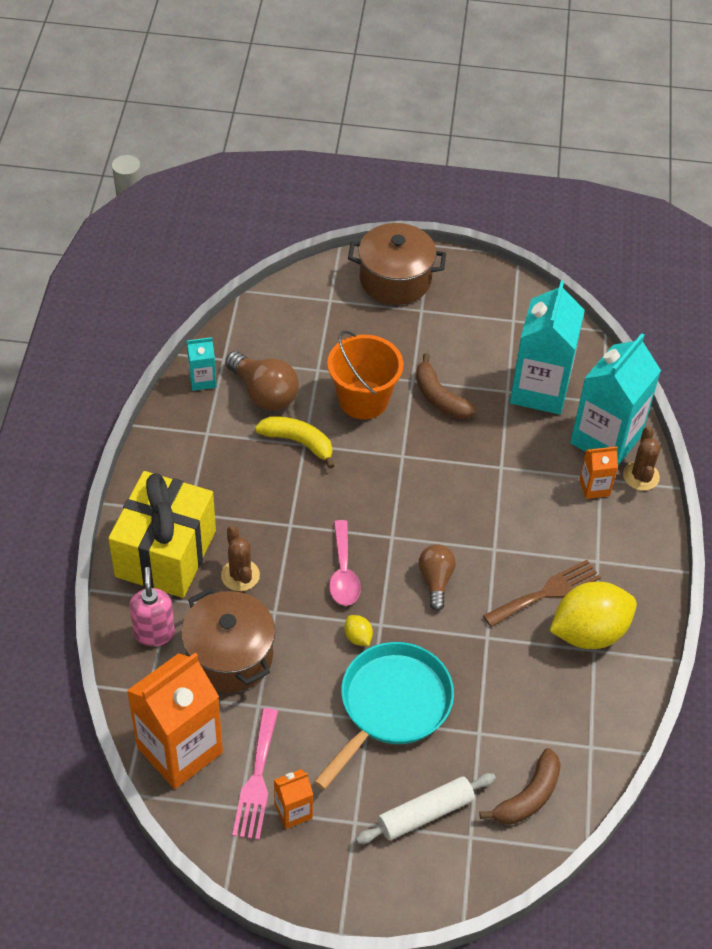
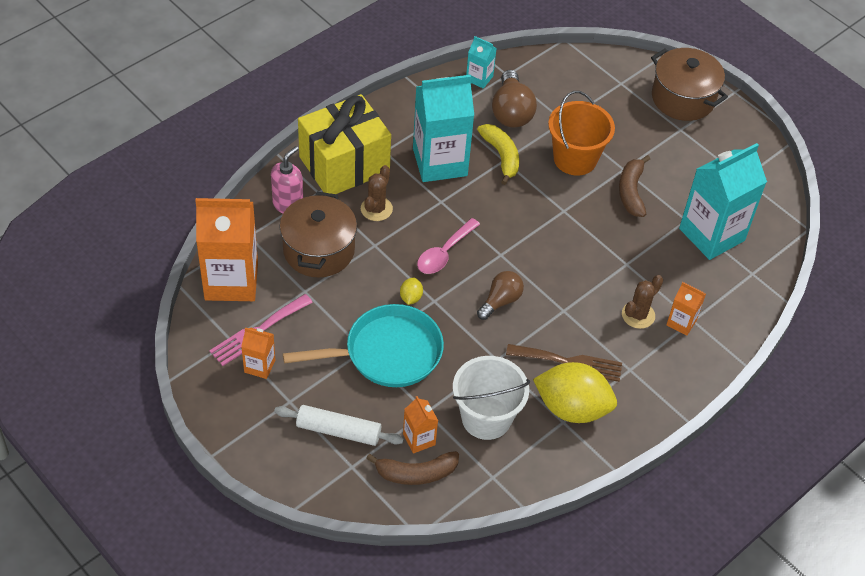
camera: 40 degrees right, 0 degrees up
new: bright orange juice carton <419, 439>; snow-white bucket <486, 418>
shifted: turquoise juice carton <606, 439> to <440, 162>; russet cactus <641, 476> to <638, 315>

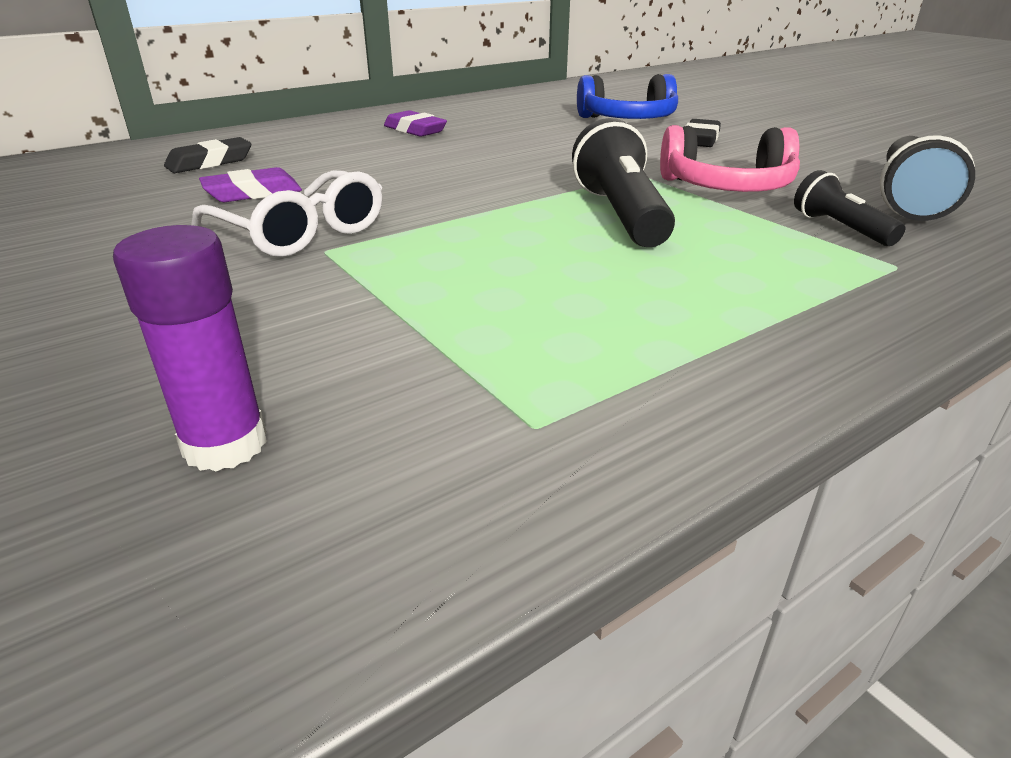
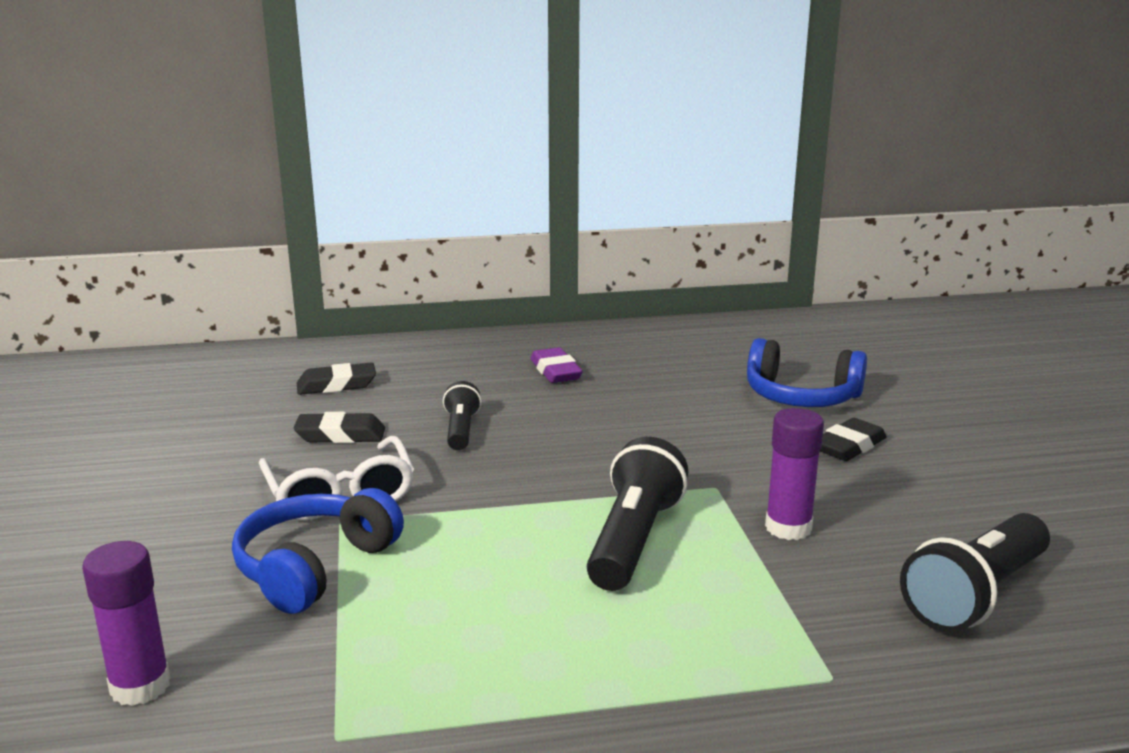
camera: 25 degrees right, 10 degrees down
new: cobalt headset <314, 567>
shifted: black pocket torch <840, 228> to <461, 430>
swapped: rose-pink headset <727, 187> to purple glue <788, 528>
repainted: purple eraser <253, 193> to black eraser <340, 435>

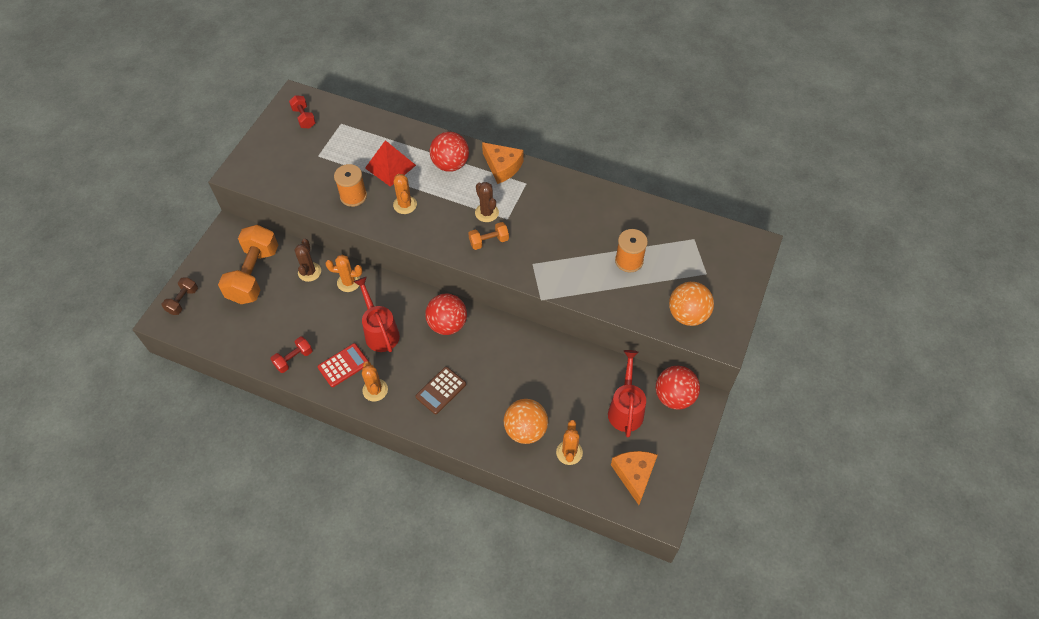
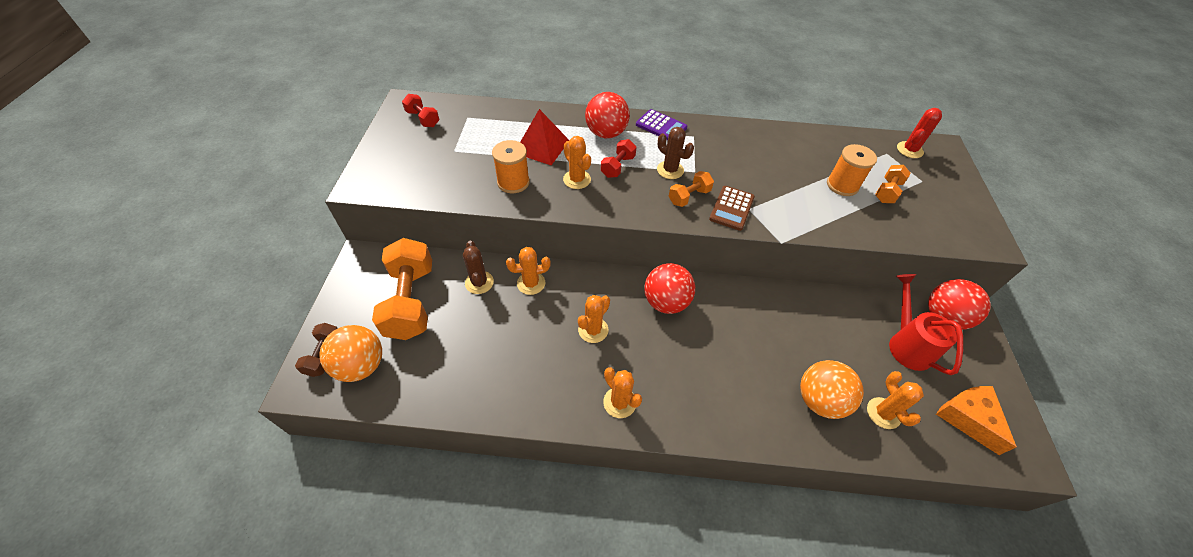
camera: 20 degrees left, 5 degrees down
gone: scarlet adding machine <343, 365>
new: bright orange hand weight <887, 192>; scarlet cactus <909, 150>
shifted: bright orange ball <687, 315> to <361, 365>; scarlet hand weight <293, 359> to <618, 166>; russet adding machine <441, 390> to <731, 208>
swapped: scarlet watering pot <380, 332> to bright orange cactus <593, 330>; bright orange cheese <502, 167> to purple adding machine <661, 126>

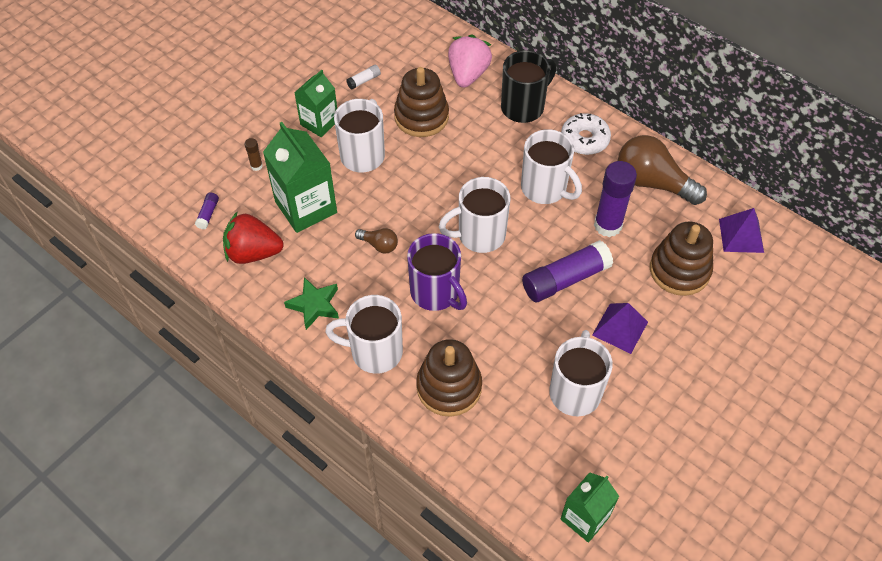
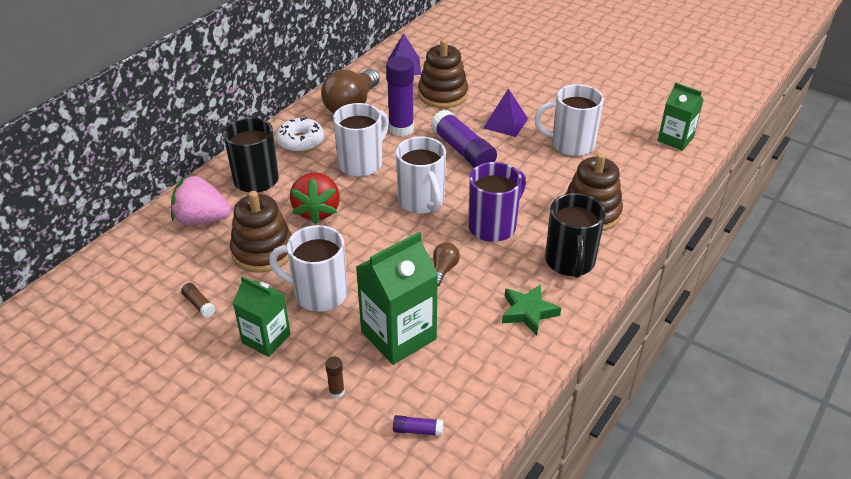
camera: 95 degrees left, 15 degrees down
shifted: scarlet berry <253, 253> to <317, 211>
repainted: snow-white glue <364, 81> to russet glue <199, 304>; snow-white tea mug <374, 352> to black tea mug <570, 262>

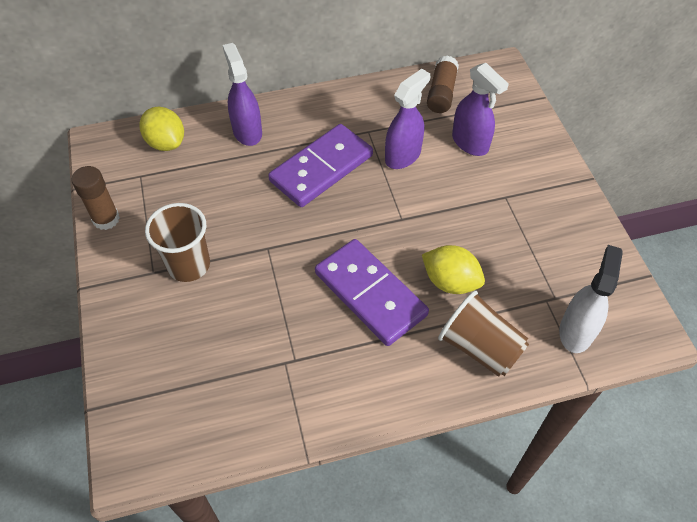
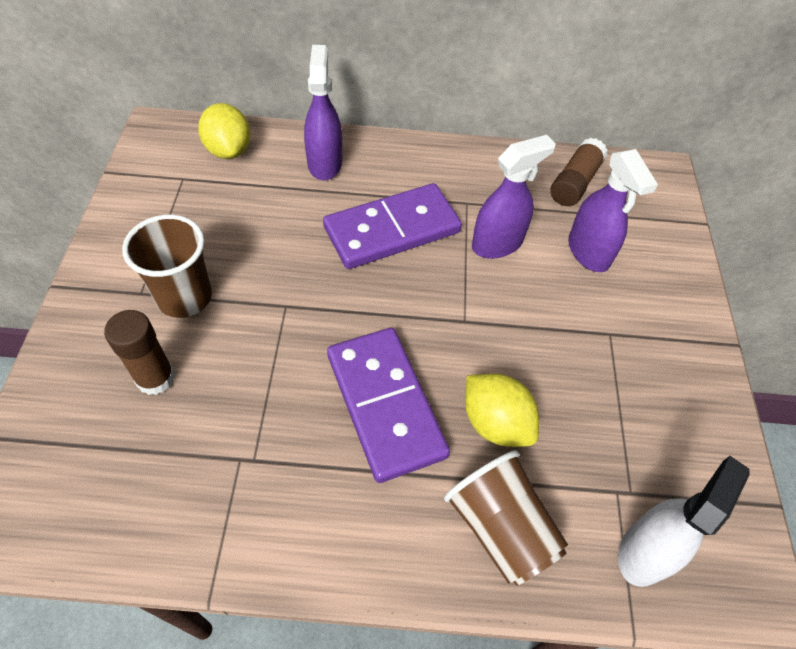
camera: 15 degrees right, 0 degrees up
shifted: russet glue <106, 219> to <155, 378>

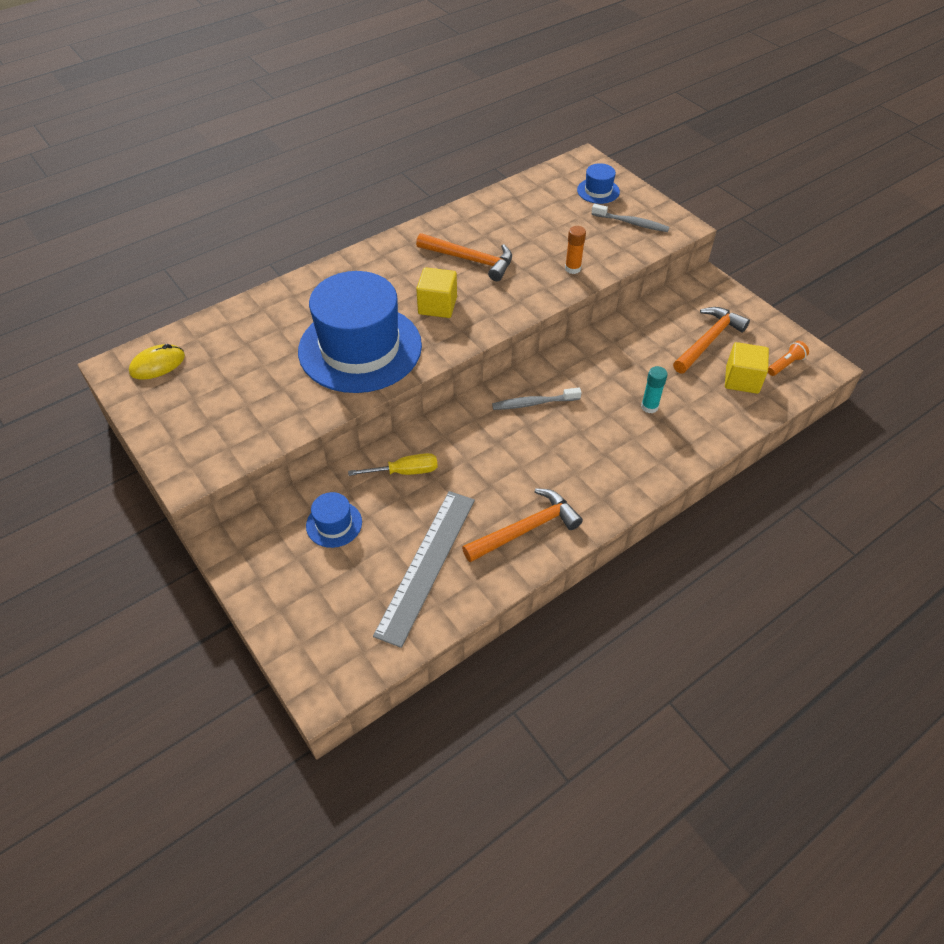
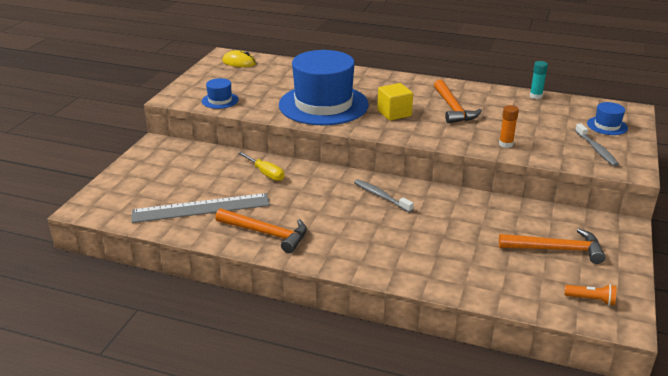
camera: 55 degrees right, 20 degrees down
gone: golden solid cube <742, 380>
shifted: cobalt top hat <334, 524> to <220, 100>; turquoise glue <649, 407> to <535, 96>

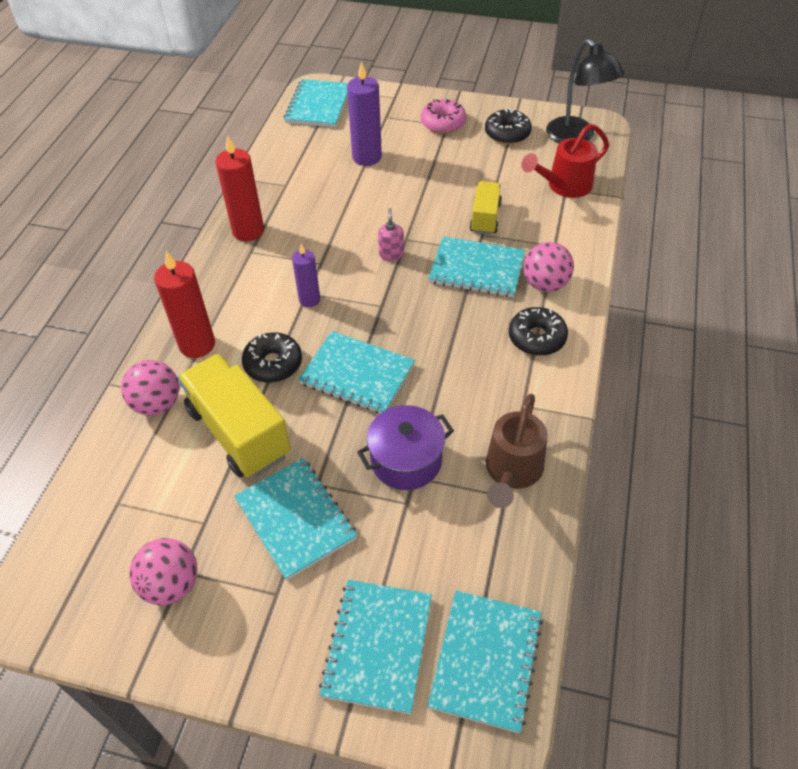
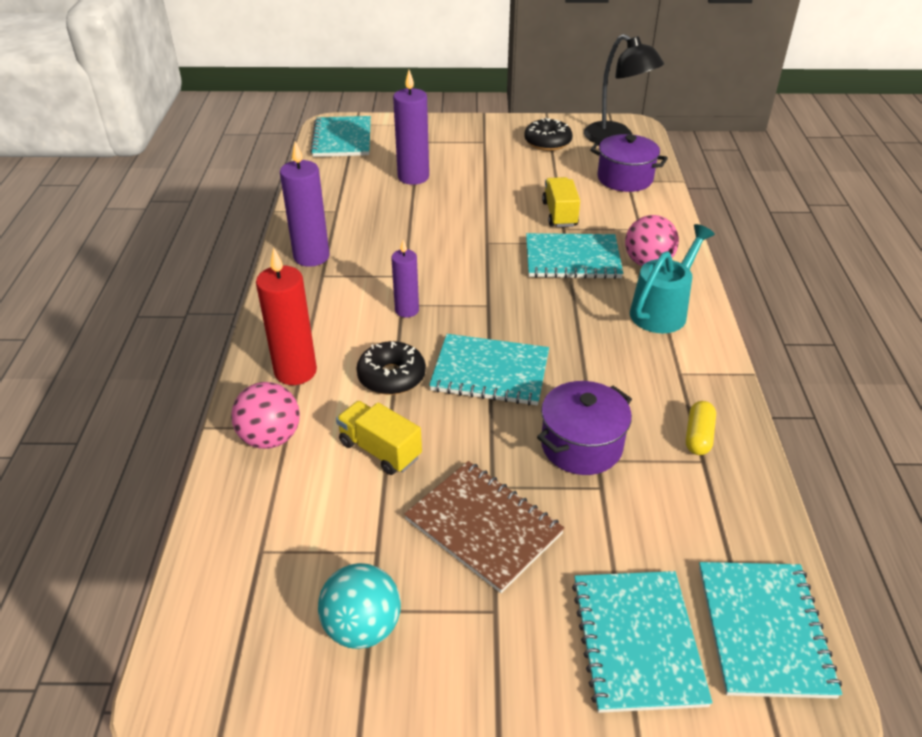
camera: 15 degrees left, 10 degrees down
gone: rose-pink soap pump <391, 254>; rose-pink glazed donut <443, 123>
swapped: scarlet watering pot <564, 186> to purple cooking pot <625, 178>; black glazed donut <537, 338> to turquoise watering pot <662, 310>; russet watering pot <512, 471> to golden pill shape <698, 436>
repainted: scarlet wax candle <248, 231> to purple wax candle <311, 257>; rose-pink ball <171, 584> to turquoise ball <362, 627>; turquoise notebook <295, 519> to russet notebook <483, 526>
scaled: golden toy truck <239, 432> = <380, 450> x0.57

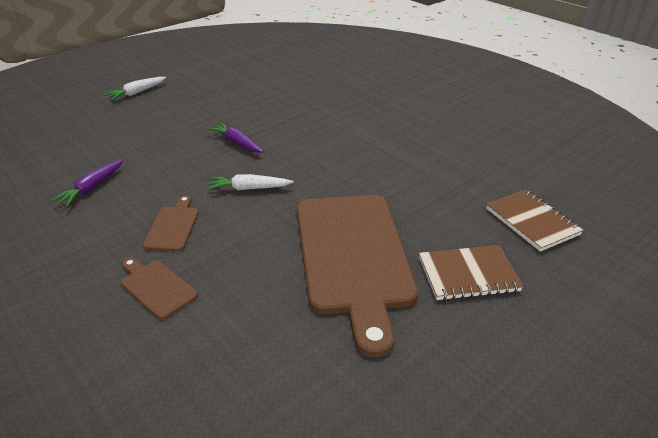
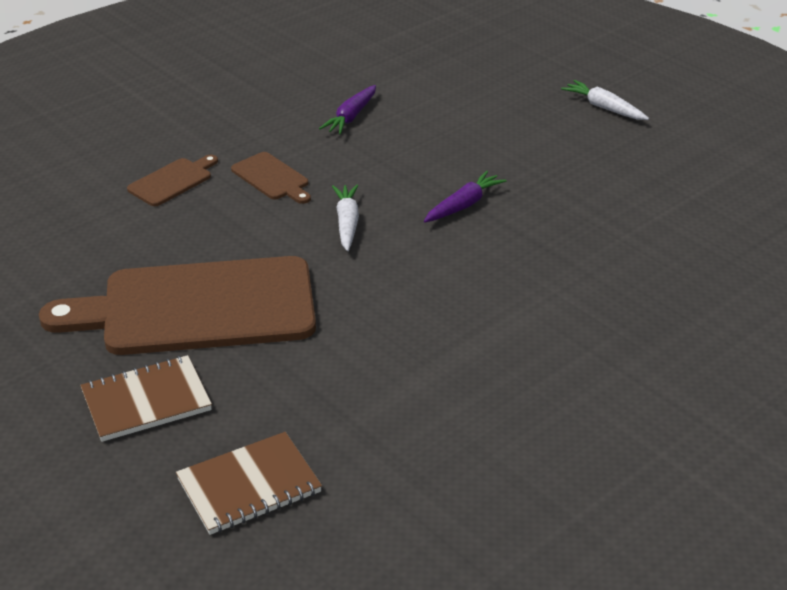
camera: 90 degrees right, 0 degrees up
rotated: russet notebook <468, 275> = <146, 401> 75 degrees clockwise; russet chopping board <173, 226> = <272, 178> 45 degrees clockwise; purple carrot <92, 188> = <351, 117> 90 degrees counterclockwise

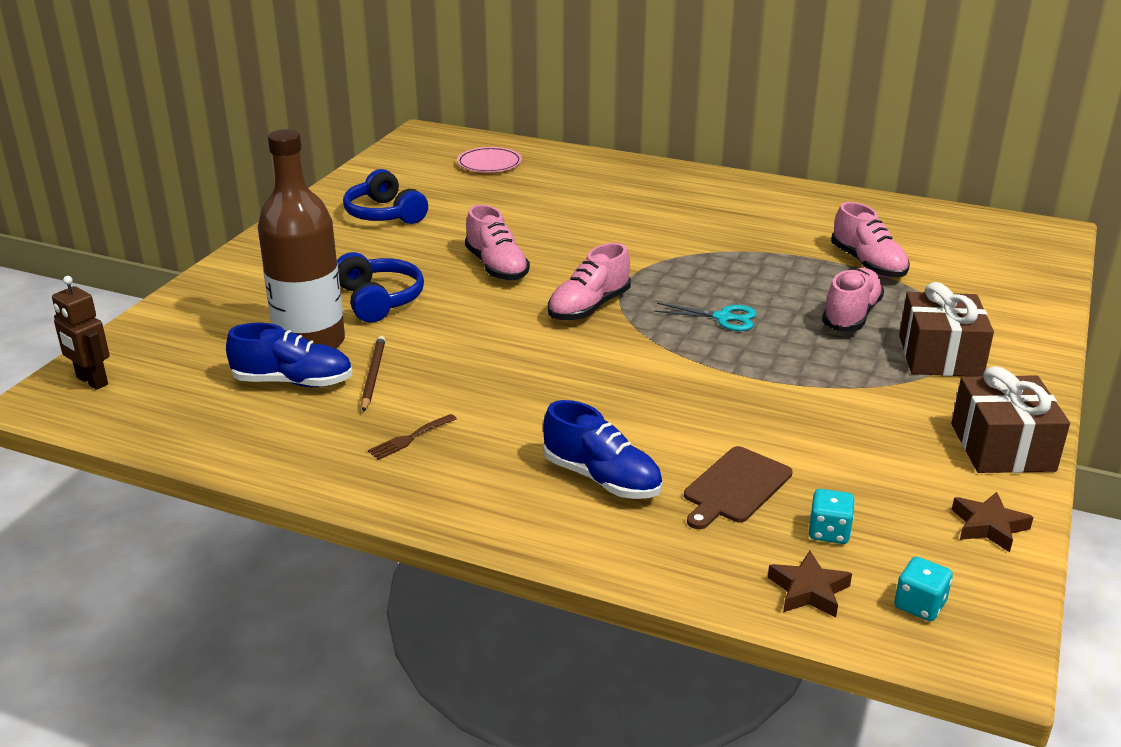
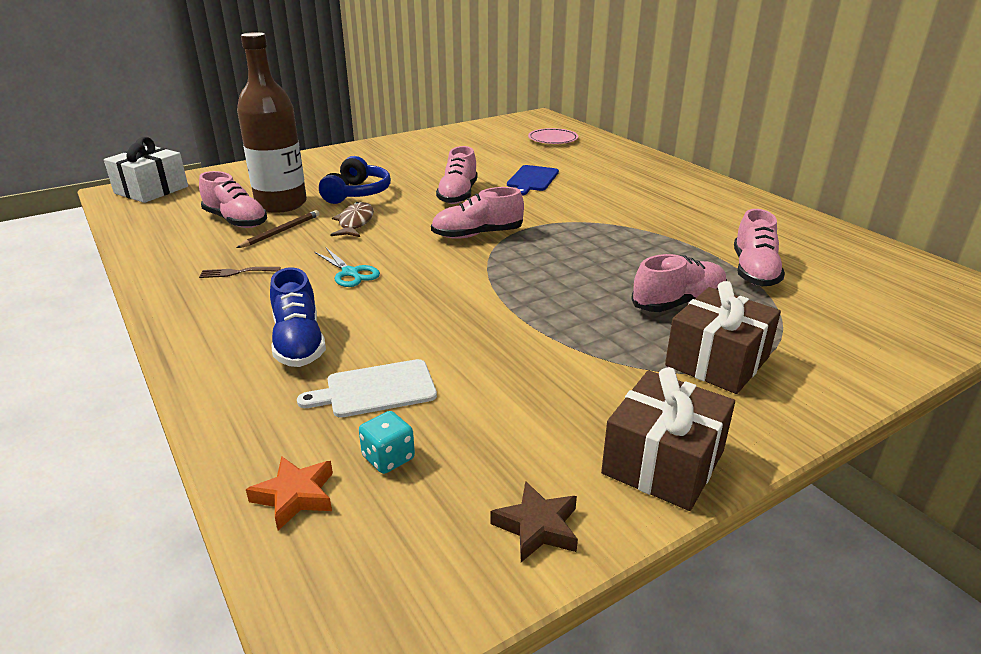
camera: 35 degrees right, 0 degrees up
gone: cobalt headset <384, 214>; turquoise die <919, 605>
new: russet fish figure <355, 222>; cobalt chopping board <532, 179>
shifted: turquoise scissors <723, 318> to <350, 273>
swapped: russet robot figure <91, 381> to snow-white gift <151, 190>
repainted: cobalt shoe <293, 382> to rose-pink shoe <236, 221>; russet star shape <808, 591> to bright orange star shape <295, 496>; russet chopping board <735, 487> to snow-white chopping board <376, 389>

